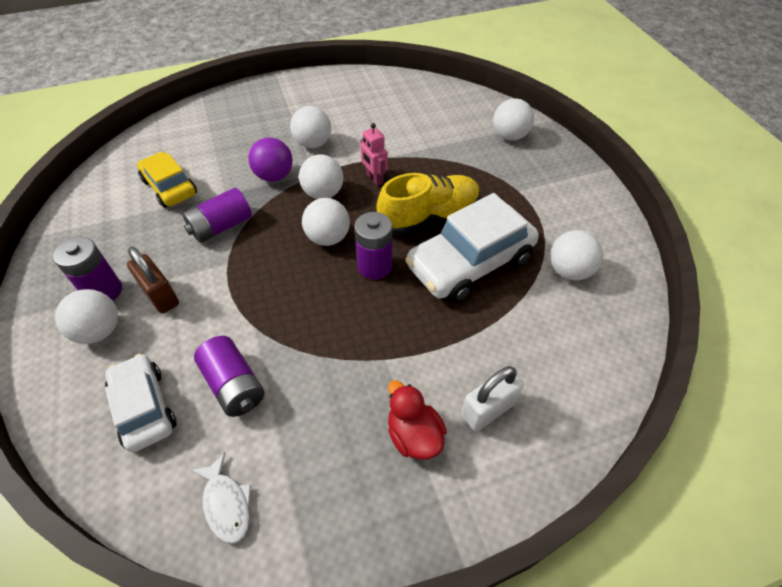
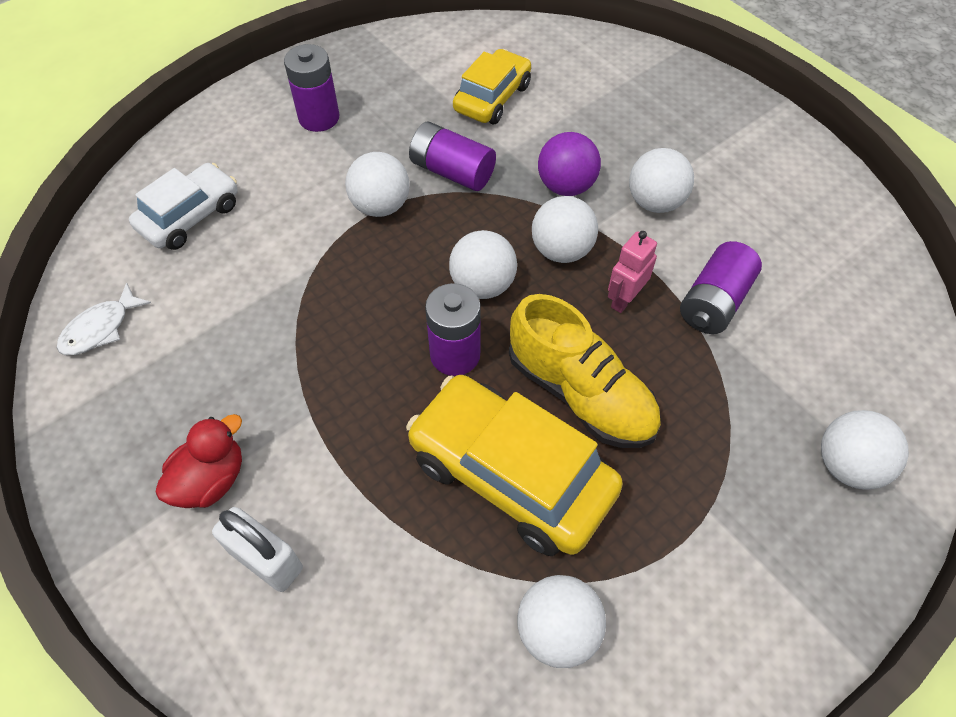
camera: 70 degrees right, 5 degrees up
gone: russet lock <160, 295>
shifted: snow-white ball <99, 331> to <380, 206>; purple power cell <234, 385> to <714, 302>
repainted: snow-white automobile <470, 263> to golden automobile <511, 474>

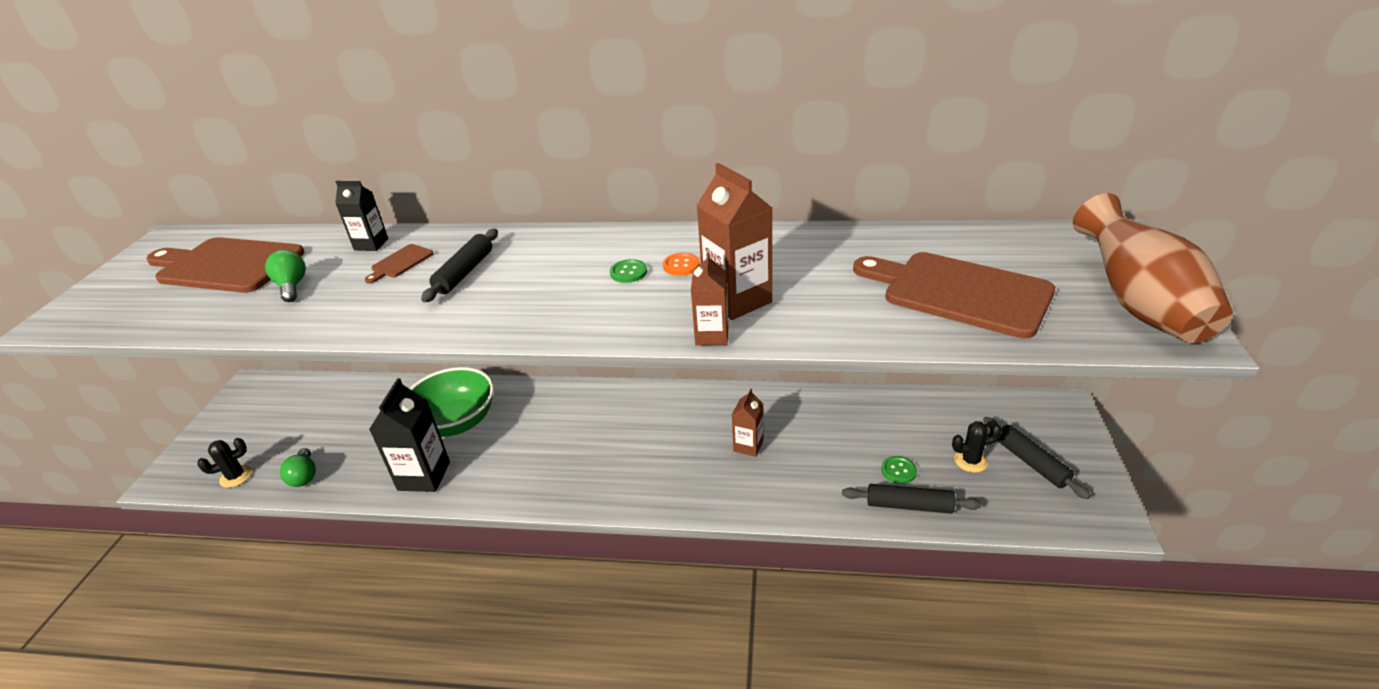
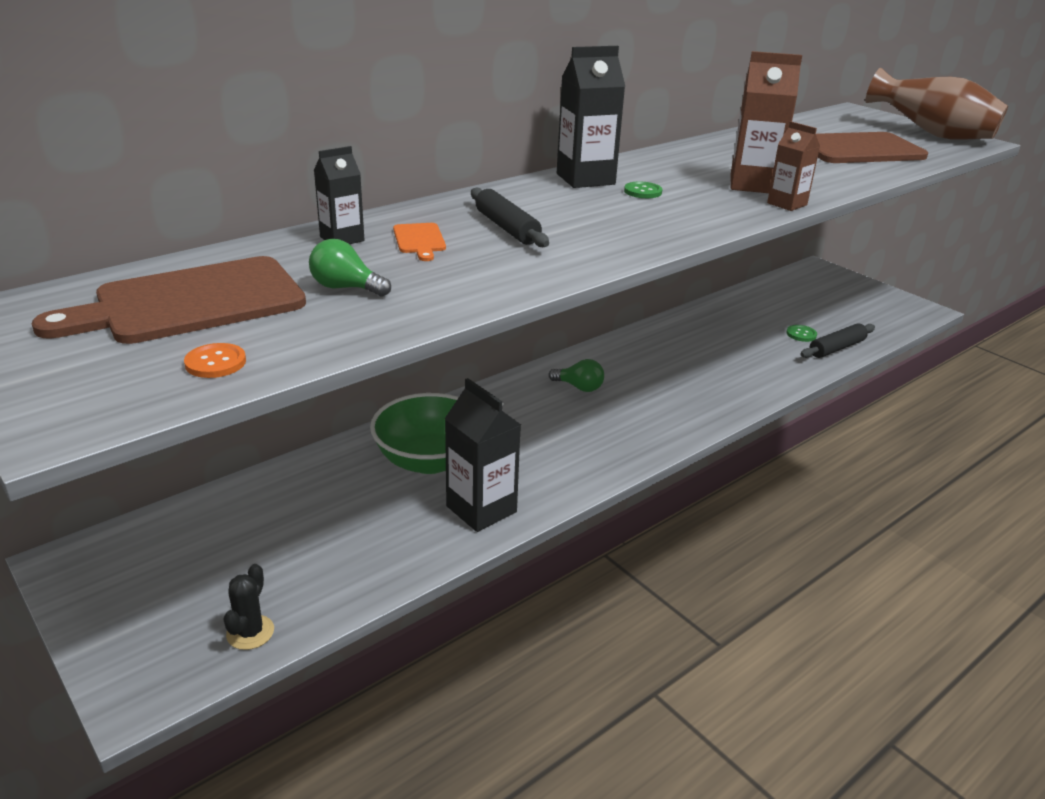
camera: 50 degrees left, 5 degrees down
gone: russet juice carton <748, 446>; black cactus <970, 461>; black pastry roller <1031, 463>
new: black juice carton <585, 179>
shifted: bright orange shirt button <681, 265> to <215, 363>; leaf-green light bulb <304, 476> to <579, 387>
repainted: russet chopping board <400, 263> to bright orange chopping board <419, 240>

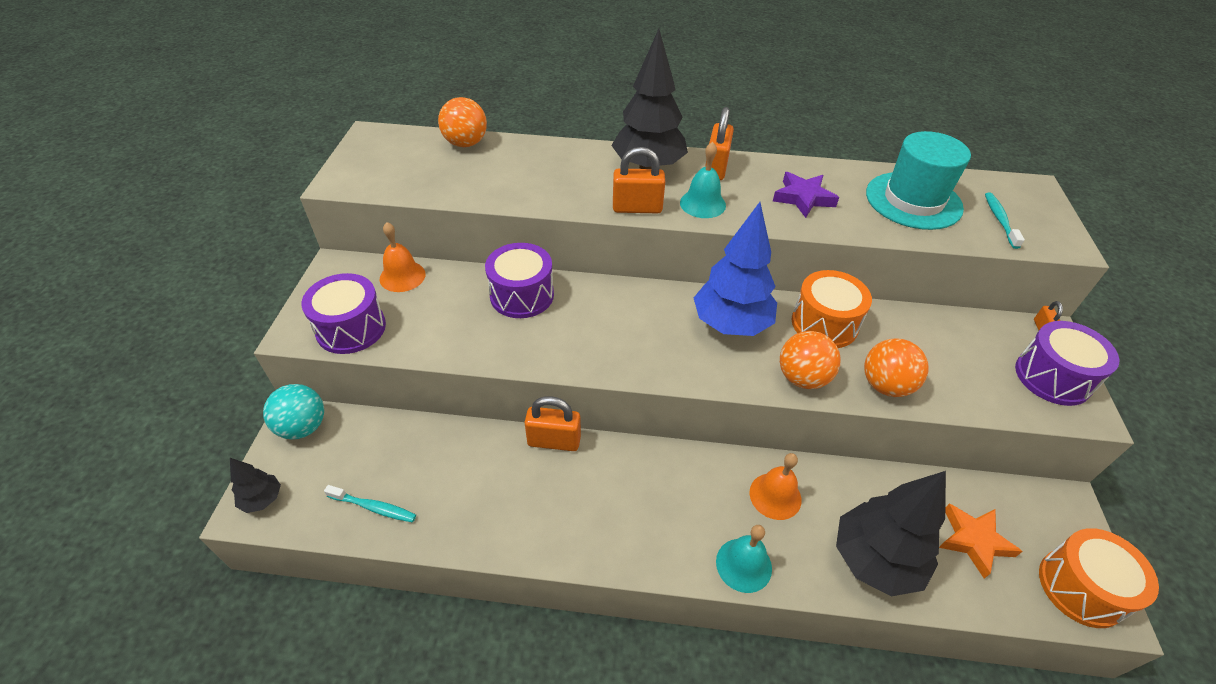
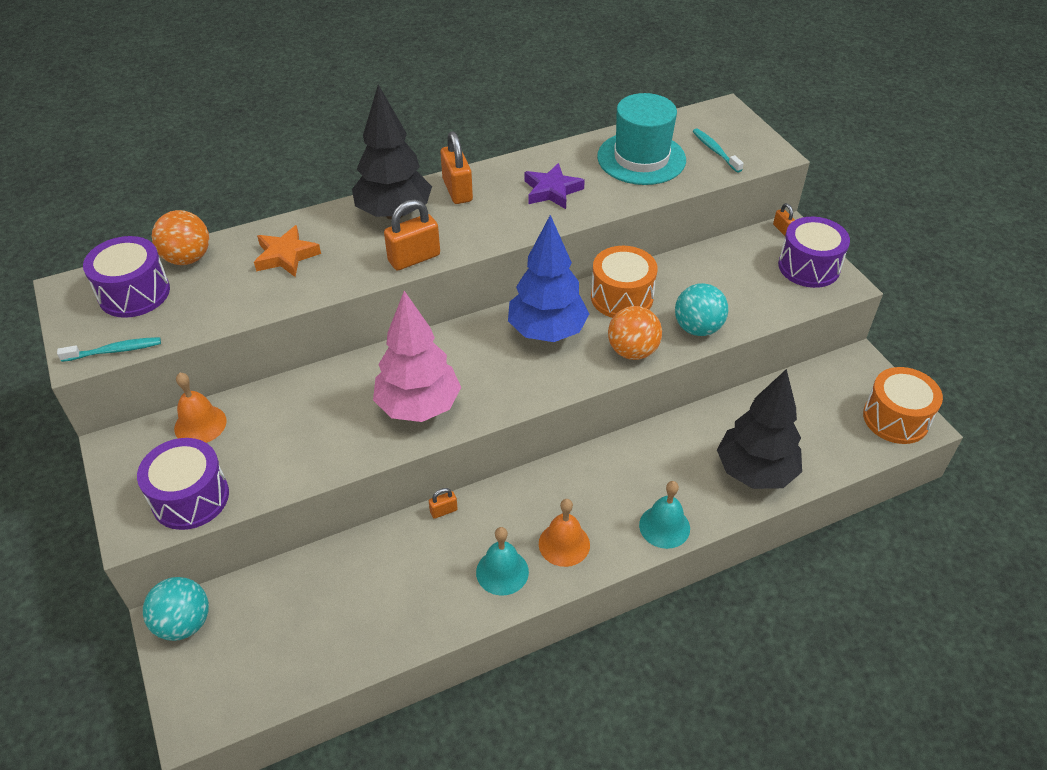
camera: 30 degrees left, 0 degrees up
gone: black tree <262, 499>
new: rose-pink tree <418, 407>
shifted: turquoise tooth brush <374, 507> to <115, 351>; purple drum <522, 295> to <134, 293>; bright orange star shape <974, 541> to <286, 256>; turquoise school bell <702, 204> to <502, 572>; bright orange school bell <775, 496> to <564, 544>
repainted: bright orange ball <885, 385> to turquoise ball <697, 328>
scaled: bright orange lock <554, 441> = <443, 511> x0.50

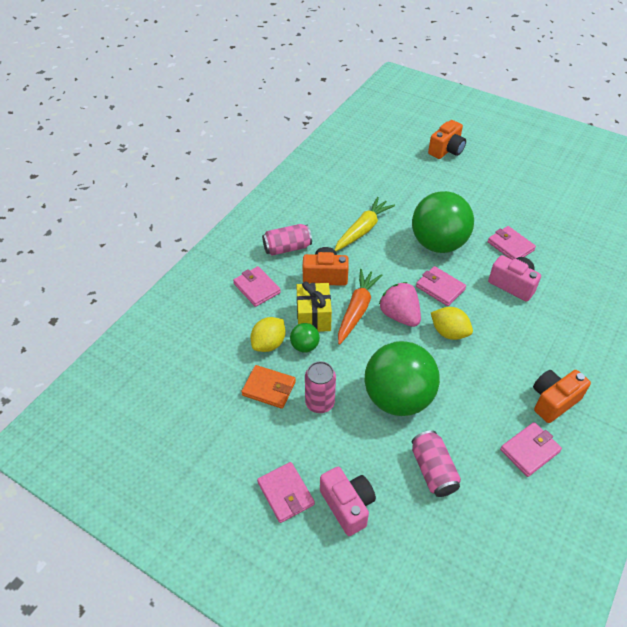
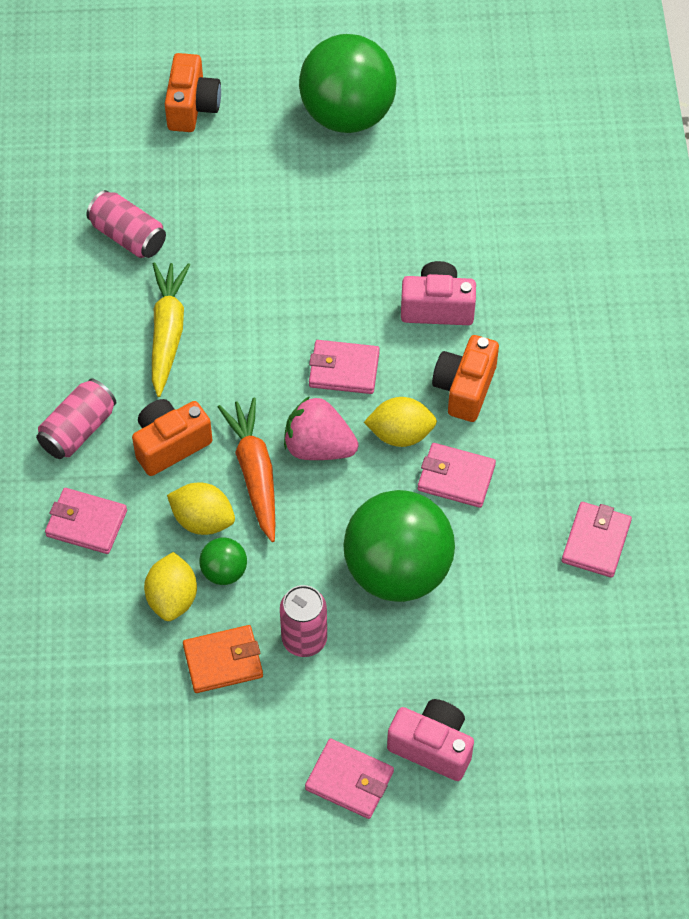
camera: 35 degrees left, 10 degrees up
shifted: rose-pink tin <433, 470> to <128, 236>; leaf-green ball <438, 244> to <347, 114>; rose-pink billfold <510, 246> to <456, 477>; bright orange photo camera <553, 401> to <465, 388>
swapped: golden gift <313, 317> to golden citrus fruit <203, 520>

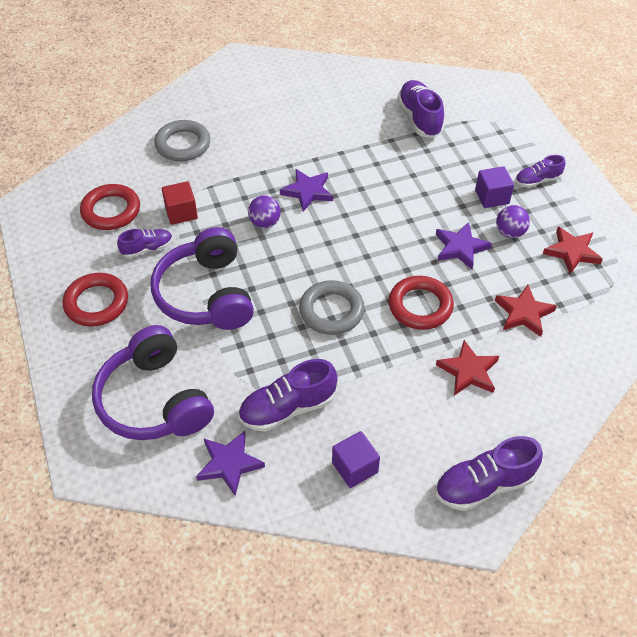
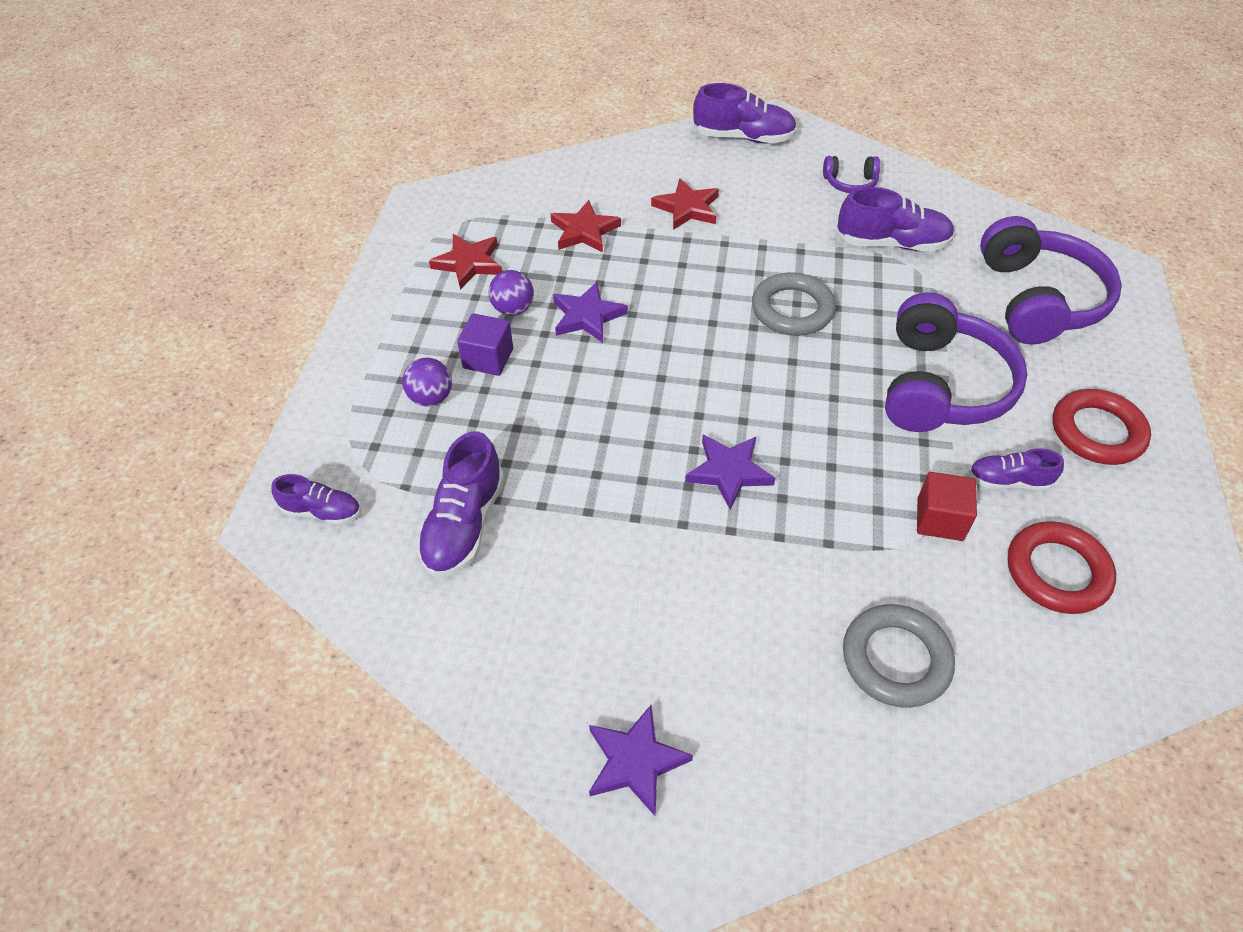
camera: 150 degrees left, 0 degrees up
gone: scarlet ring <420, 306>
shifted: purple shoe <537, 180> to <322, 511>; purple ball <265, 223> to <431, 398>; purple star shape <229, 464> to <635, 761>
swapped: purple solid cube <355, 467> to purple headset <850, 183>

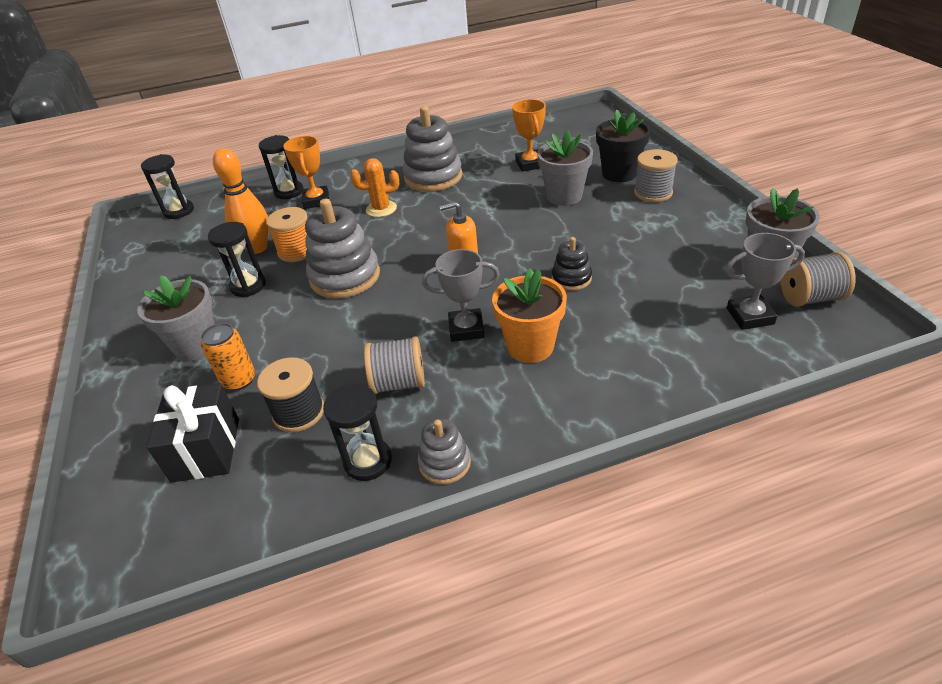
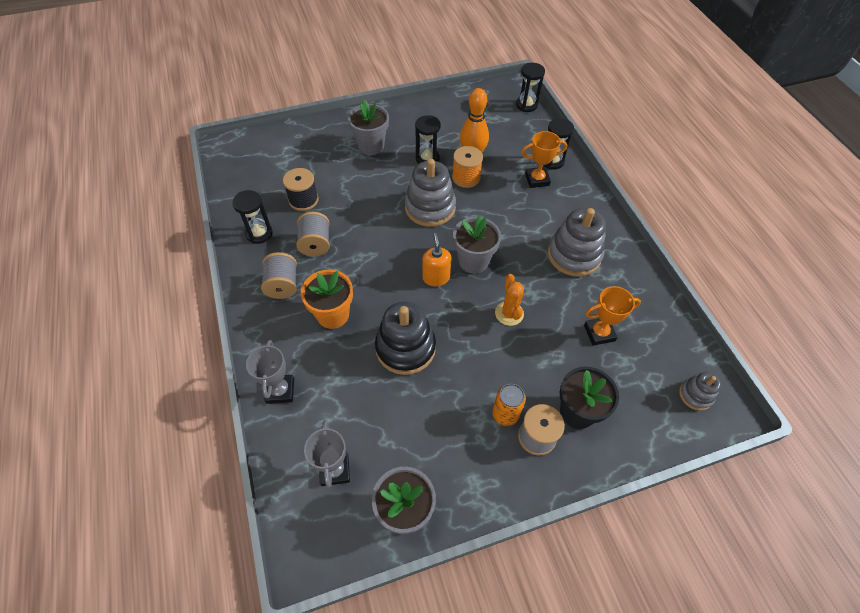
camera: 85 degrees right, 15 degrees up
gone: black gift <206, 449>
shifted: grey prize cup <466, 329> to <280, 391>; grey bobbin <810, 298> to <282, 285>; grey potted plant <564, 196> to <473, 261>; bright orange tin <239, 380> to <505, 414>; bright orange cactus <381, 209> to <509, 313>; grey stacking toy <444, 463> to <695, 395>
scaled: black stacking toy <571, 278> = <405, 348> x1.88

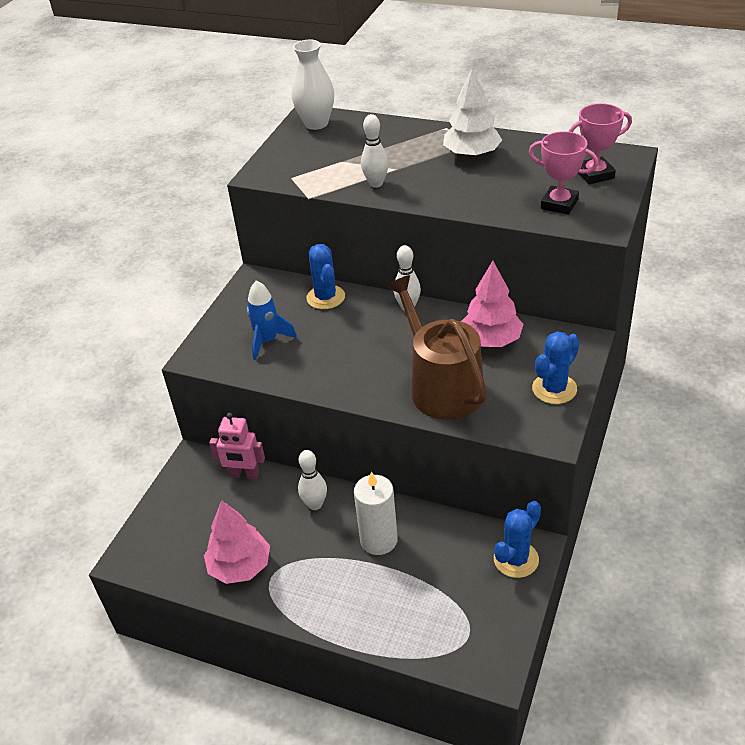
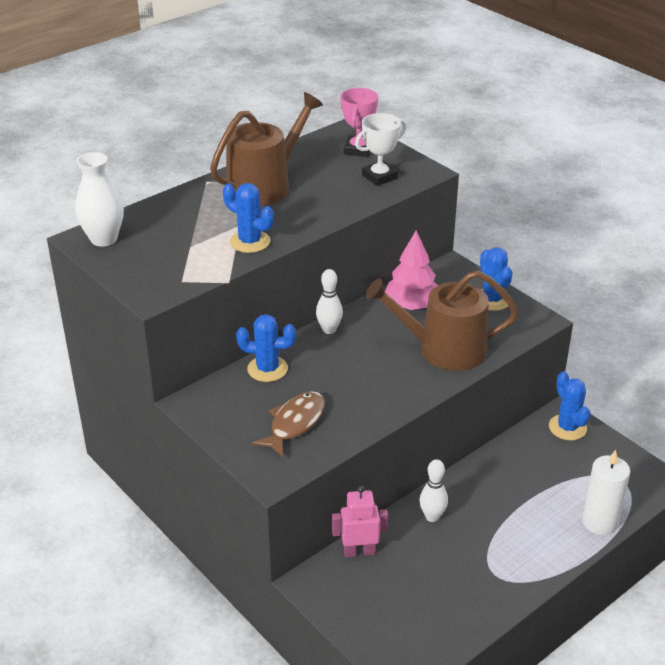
camera: 65 degrees left, 5 degrees down
gone: rose-pink tree <240, 566>
shifted: snow-white wax candle <378, 540> to <599, 522>
swapped: snow-white tree <472, 155> to russet watering pot <264, 185>; snow-white bowling pin <376, 184> to cobalt cactus <250, 242>; cobalt spaceship <268, 341> to russet fish figure <295, 423>
repainted: rose-pink prize cup <559, 204> to snow-white prize cup <379, 177>
rotated: rose-pink robot figure <244, 475> = <359, 551> 135 degrees counterclockwise

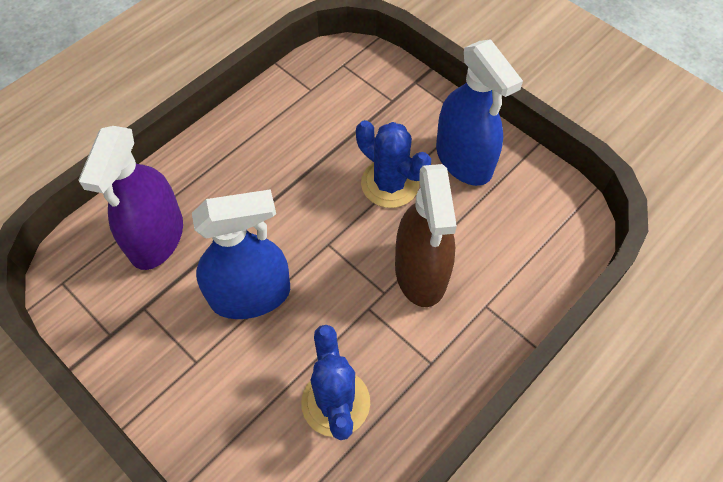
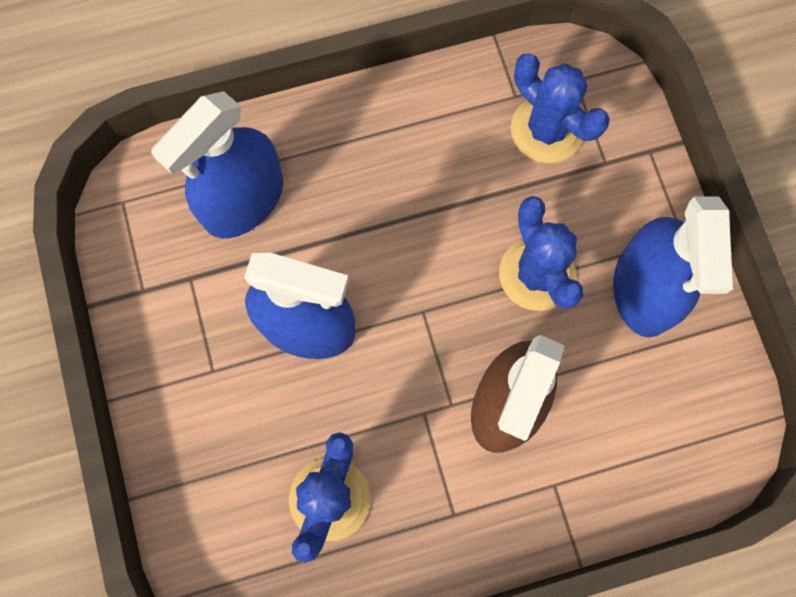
camera: 30 degrees right, 15 degrees up
new: cobalt cactus <547, 129>
repainted: purple spray cleaner <156, 237> to cobalt spray cleaner <243, 200>

